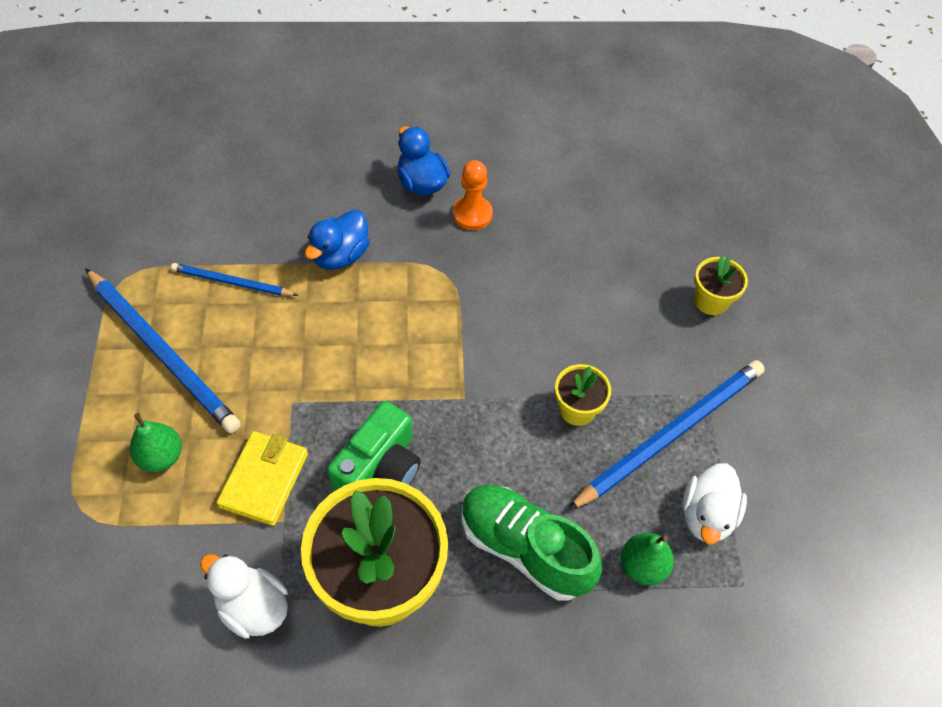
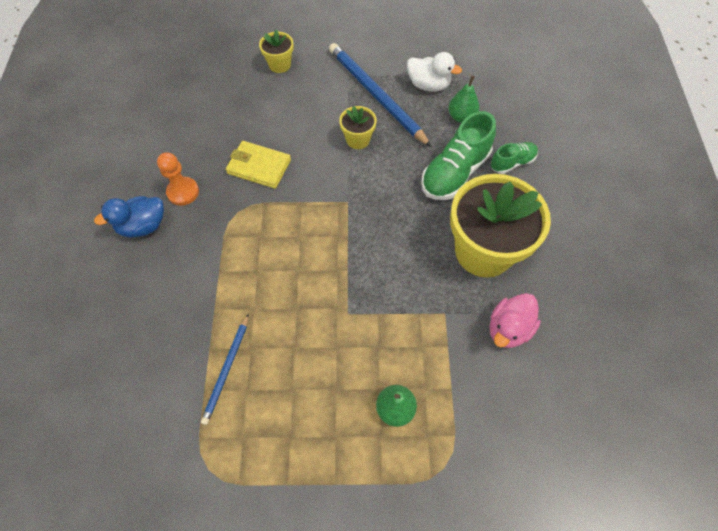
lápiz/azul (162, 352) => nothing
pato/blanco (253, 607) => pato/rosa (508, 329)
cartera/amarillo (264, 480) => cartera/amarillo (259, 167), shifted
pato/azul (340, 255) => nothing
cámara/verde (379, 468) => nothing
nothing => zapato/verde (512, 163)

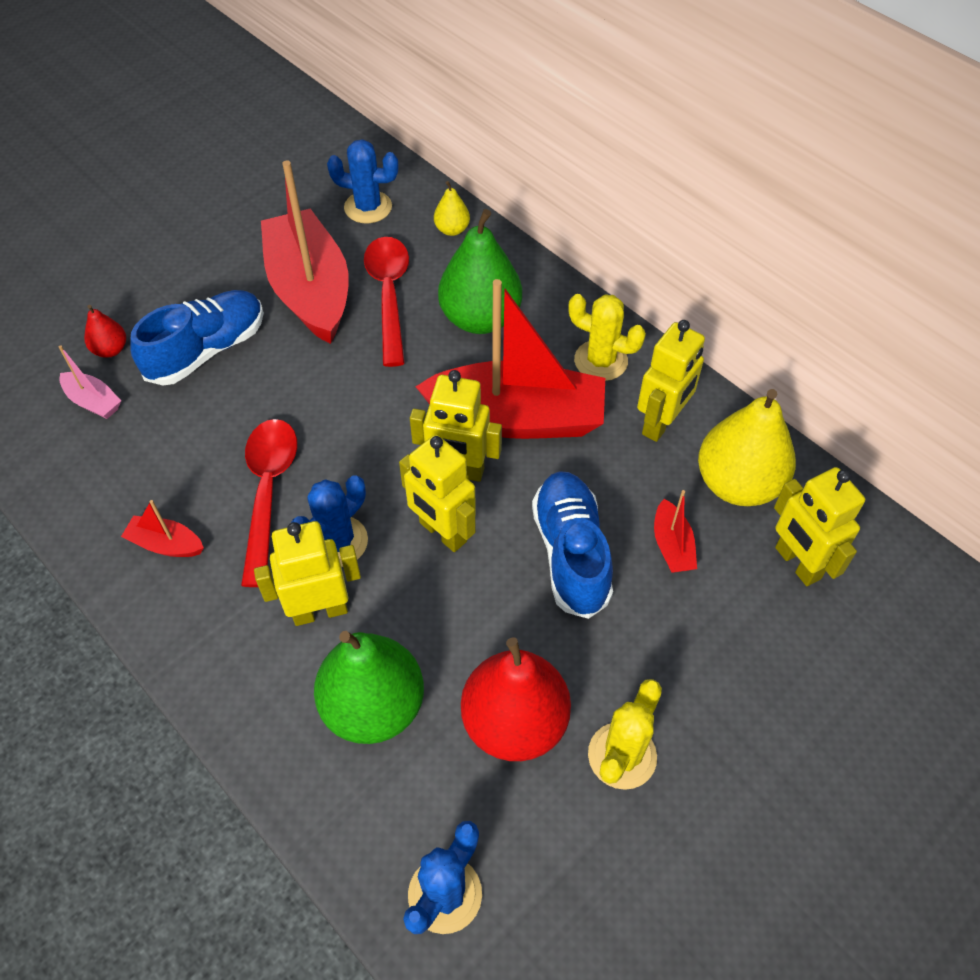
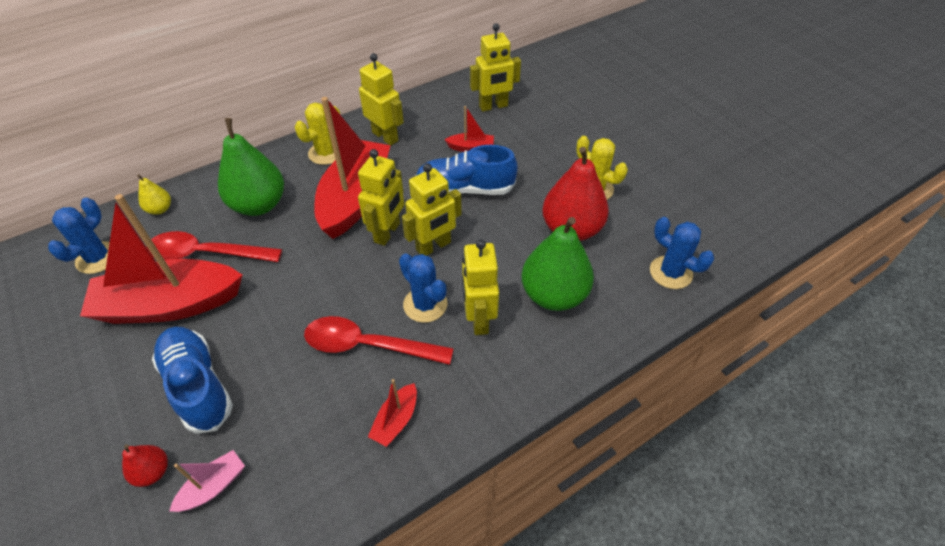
pera/amarillo (737, 484) => nothing

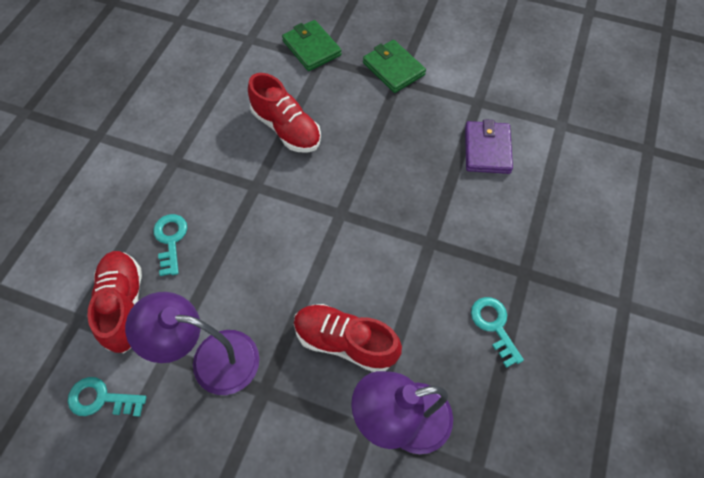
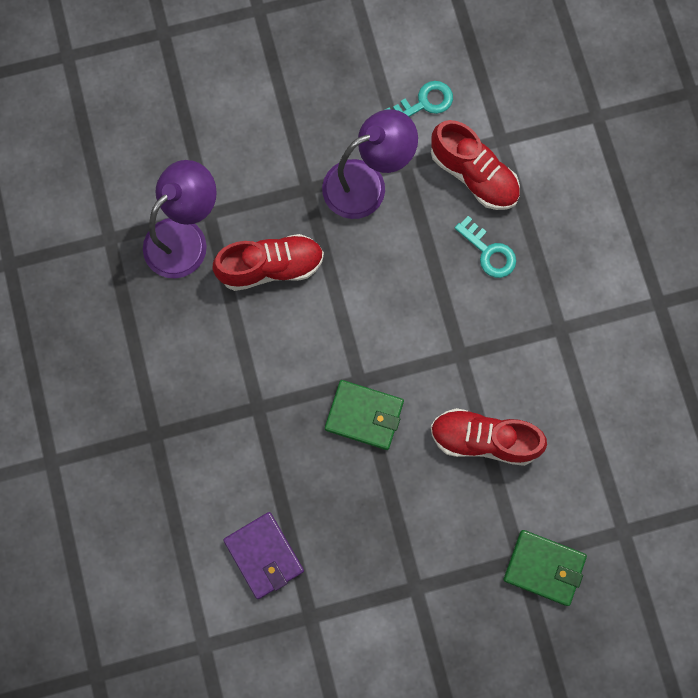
cartera/verde (393, 69) => cartera/verde (364, 415), shifted
llave/turquesa (494, 325) => nothing

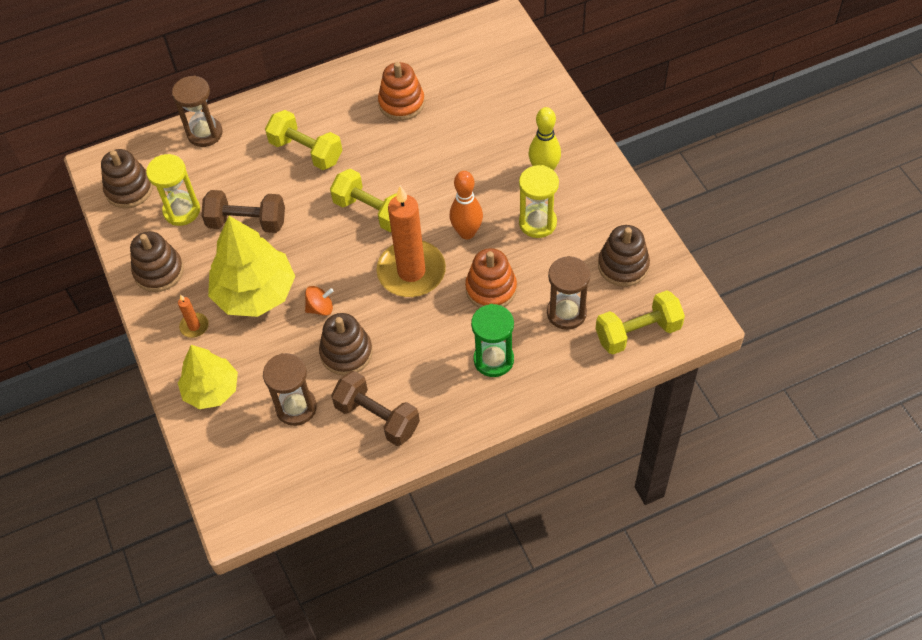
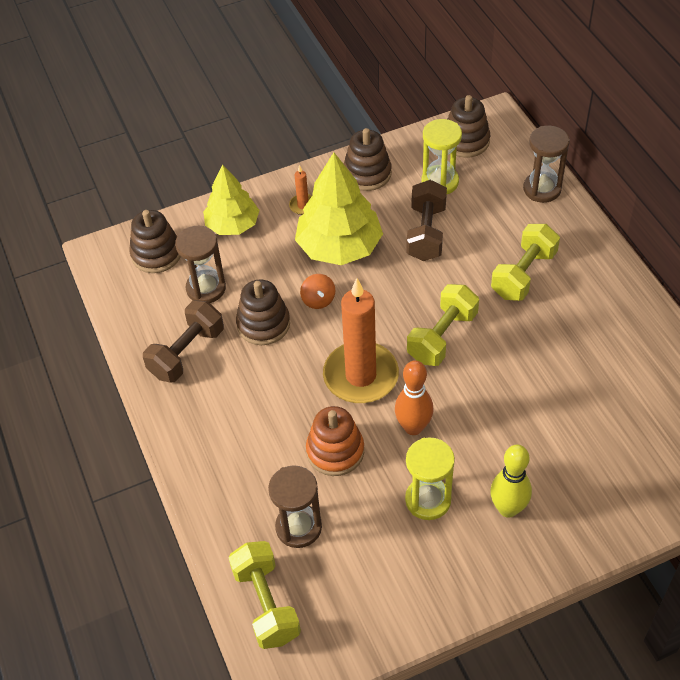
juguete apilable/naranja (401, 103) => nothing
reloj de arena/verde (493, 360) => nothing
juguete apilable/marrón (623, 265) => juguete apilable/marrón (156, 254), shifted

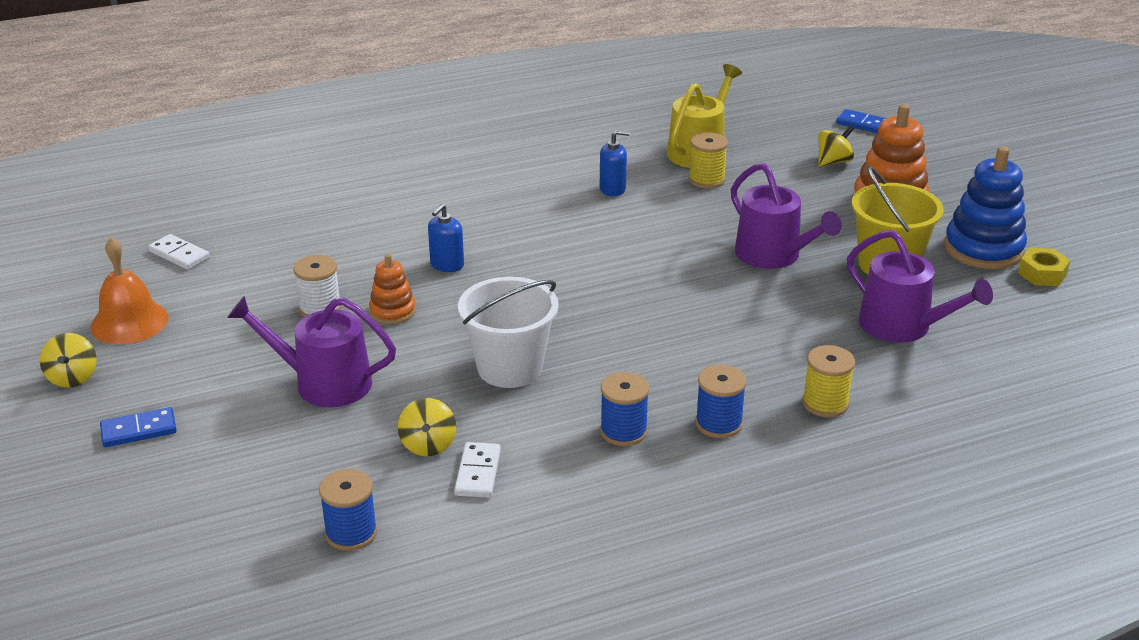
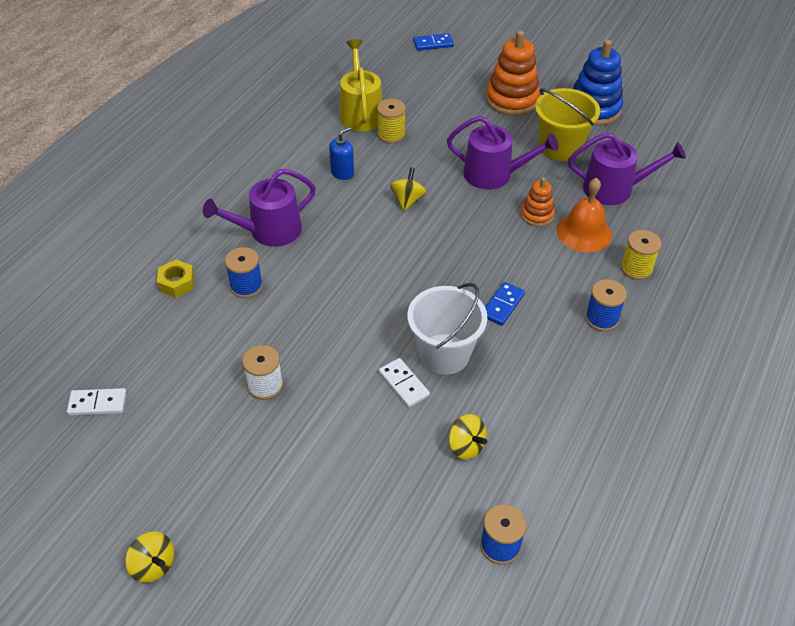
campana/naranja (129, 322) => campana/naranja (584, 232), shifted
ficha de dominó/azul (139, 430) => ficha de dominó/azul (502, 305), shifted
regadera/morado (324, 383) => regadera/morado (269, 231), shifted
juguete apilable/naranja (392, 311) => juguete apilable/naranja (537, 215), shifted
dispensador de jabón/azul (447, 265) => nothing
ficha de dominó/blanco (478, 473) => ficha de dominó/blanco (404, 384), shifted
carrete/azul (623, 431) => carrete/azul (246, 286), shifted
peonza/amarillo (833, 162) => peonza/amarillo (407, 200), shifted
tuerca/amarillo (1042, 274) => tuerca/amarillo (177, 283), shifted

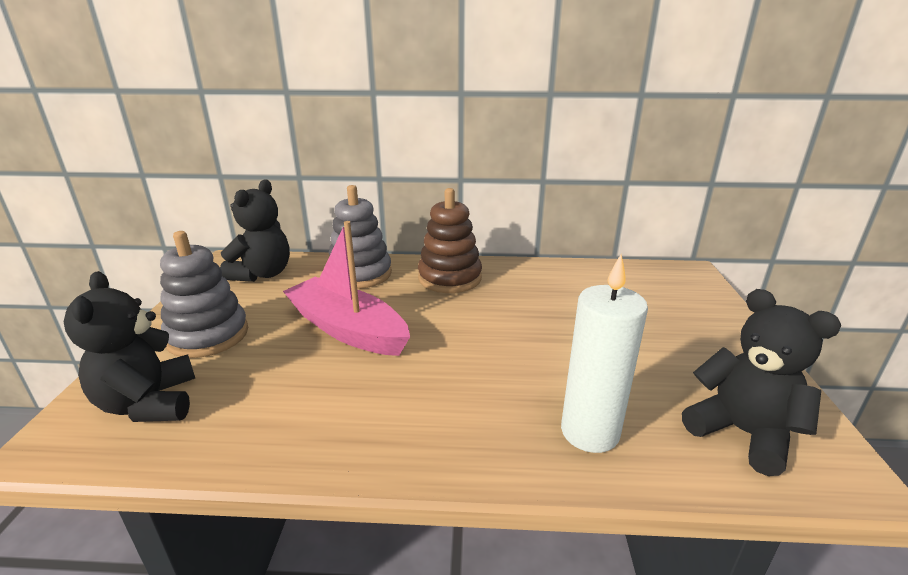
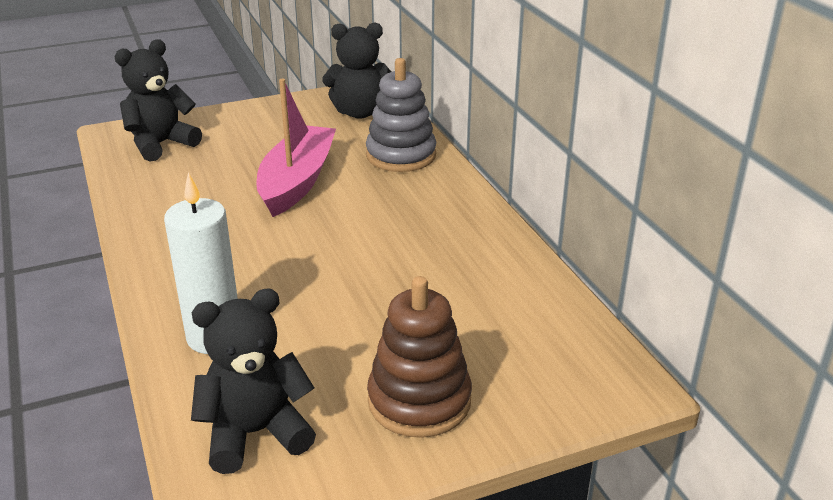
juguete apilable/gris (208, 335) => nothing
juguete apilable/marrón (449, 278) => juguete apilable/marrón (419, 401), shifted
osito/negro (742, 433) => osito/negro (255, 433), 135 degrees counterclockwise

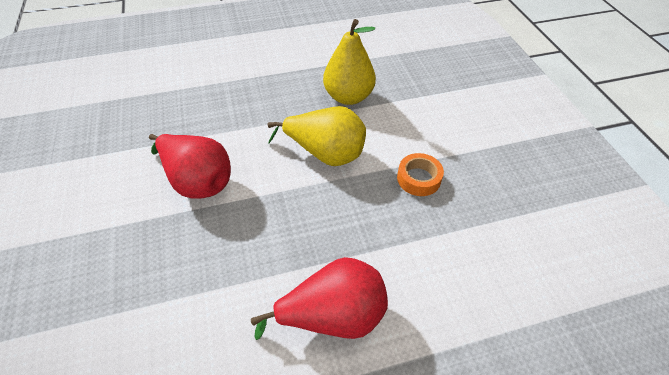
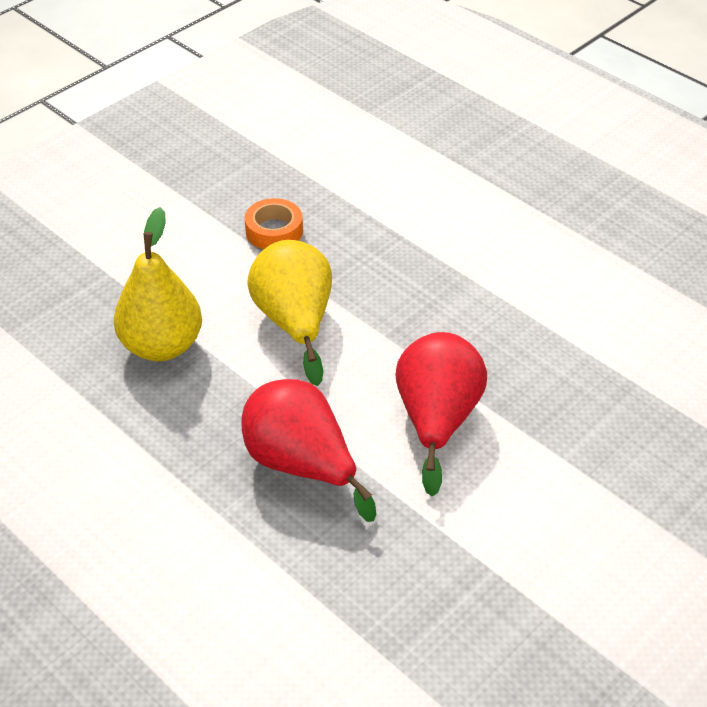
pera/rojo (332, 316) => pera/rojo (301, 465), shifted

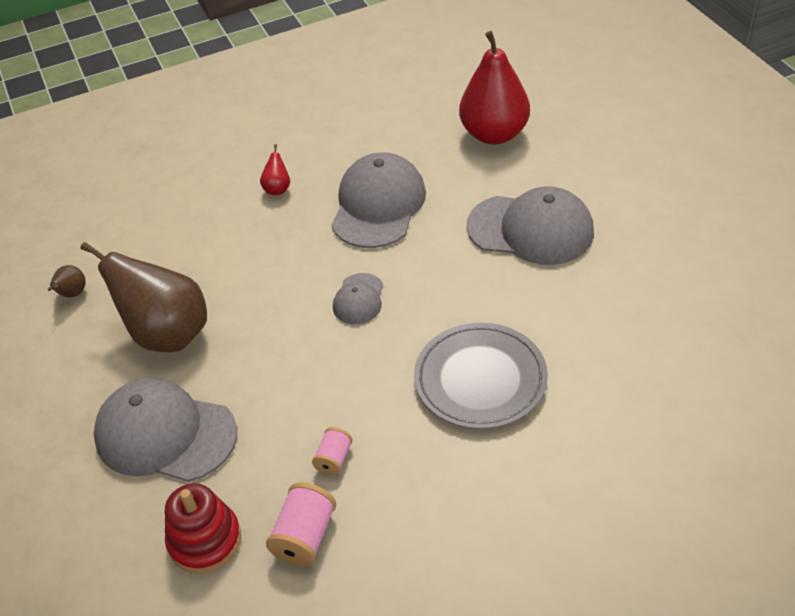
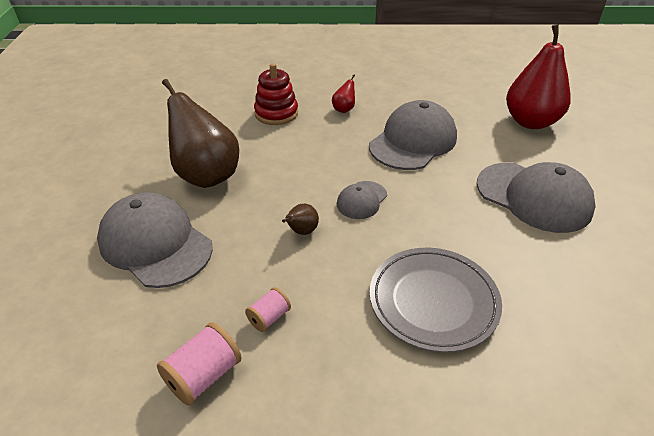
pera/marrón (72, 294) => pera/marrón (301, 231), shifted
juguete apilable/rojo (205, 540) => juguete apilable/rojo (276, 113), shifted

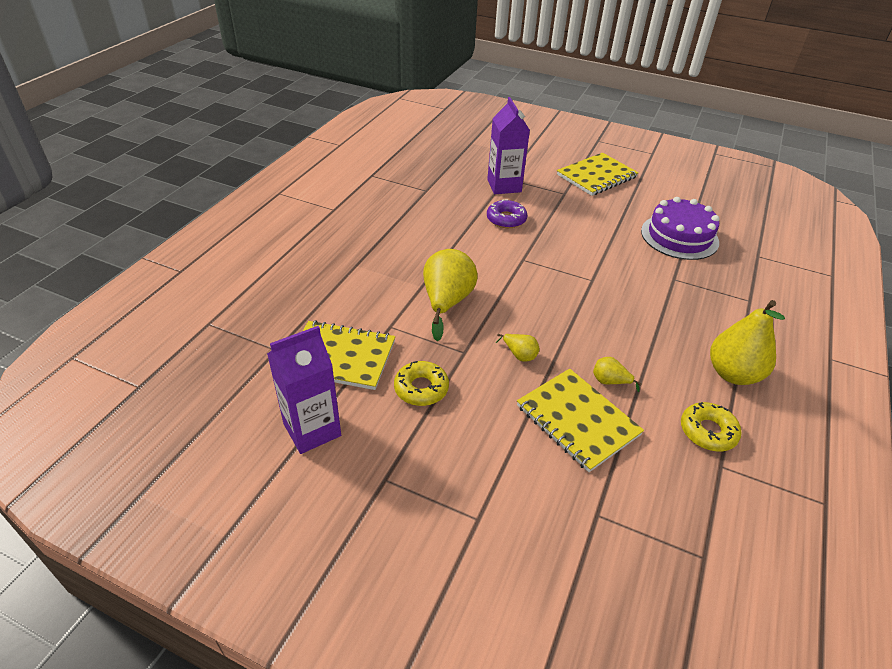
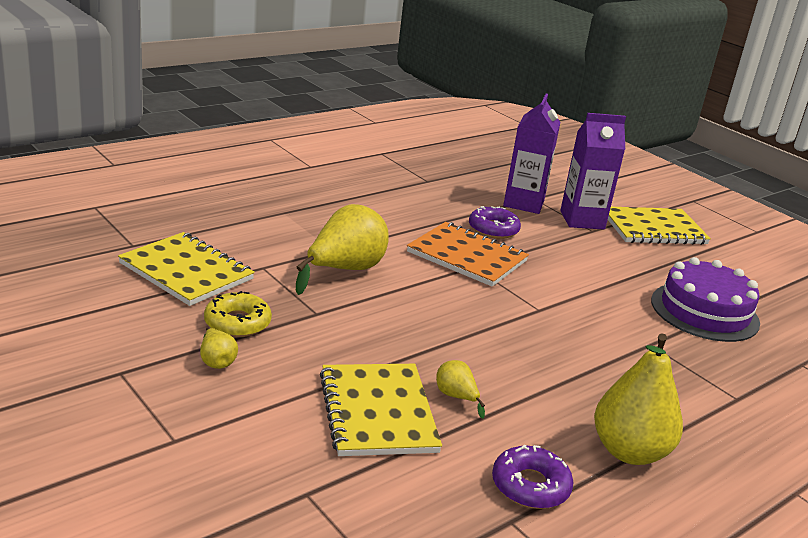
cartón de leche/morado (312, 430) => cartón de leche/morado (582, 220), shifted
pera/amarillo (519, 355) => pera/amarillo (216, 361), shifted
rosquilla/amarillo (708, 431) => rosquilla/morado (530, 486)
nothing => cuaderno/naranja (467, 257)

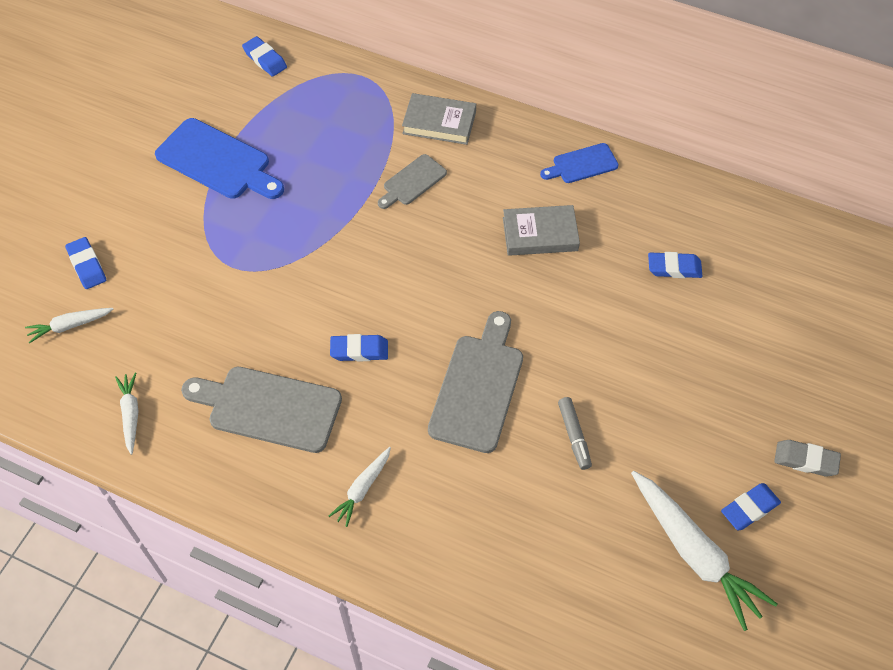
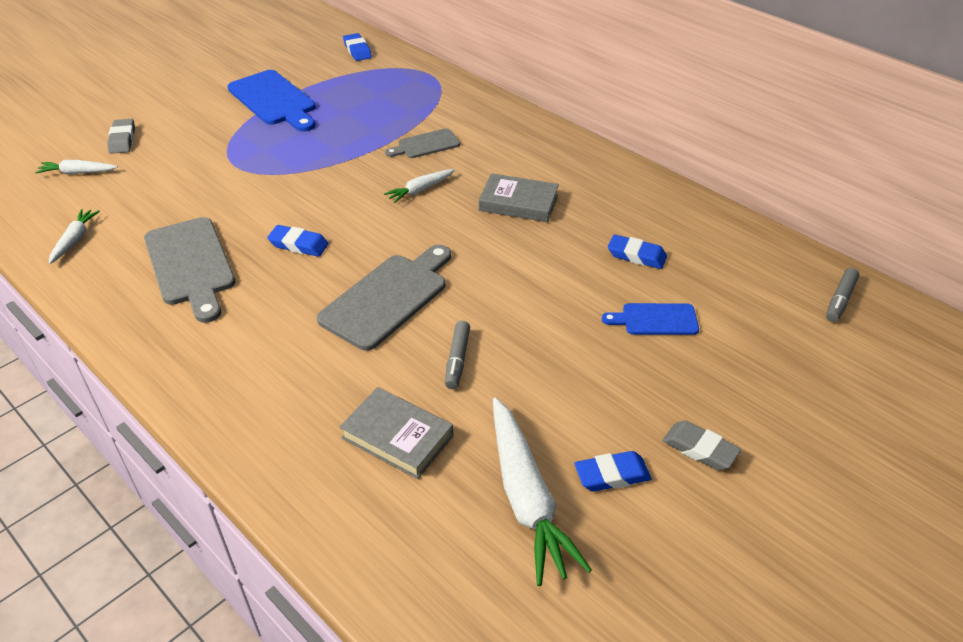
goma de borrar/azul (87, 266) => goma de borrar/gris (122, 140)
tabla de cortar/gris (269, 408) => tabla de cortar/gris (190, 265), 150 degrees counterclockwise
zanahoria/blanco (362, 489) => zanahoria/blanco (420, 190), shifted
libro/gris (439, 123) => libro/gris (397, 437), shifted
tabla de cortar/azul (582, 164) => tabla de cortar/azul (655, 319), shifted
nothing => rotulador/gris (840, 300)

